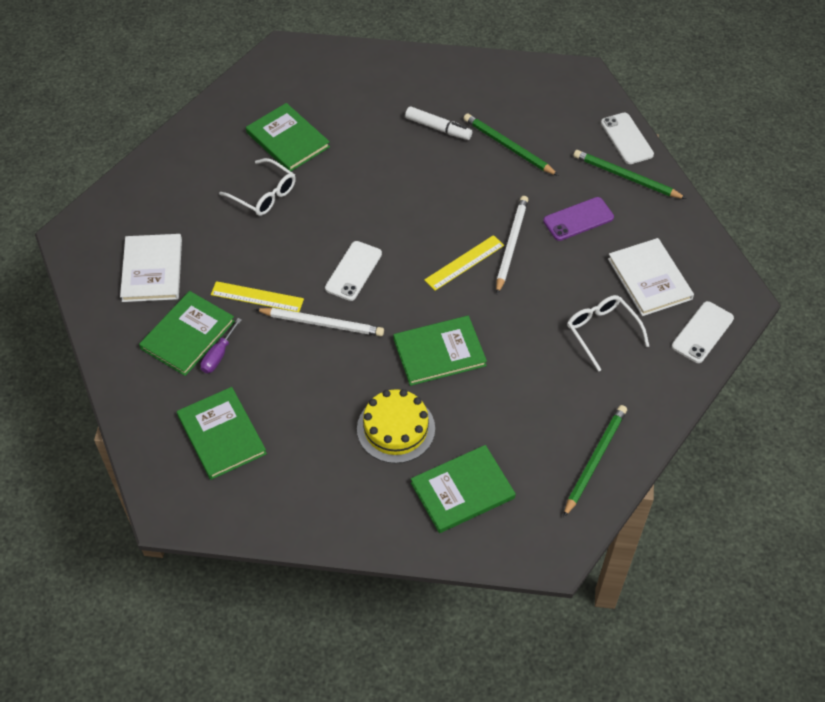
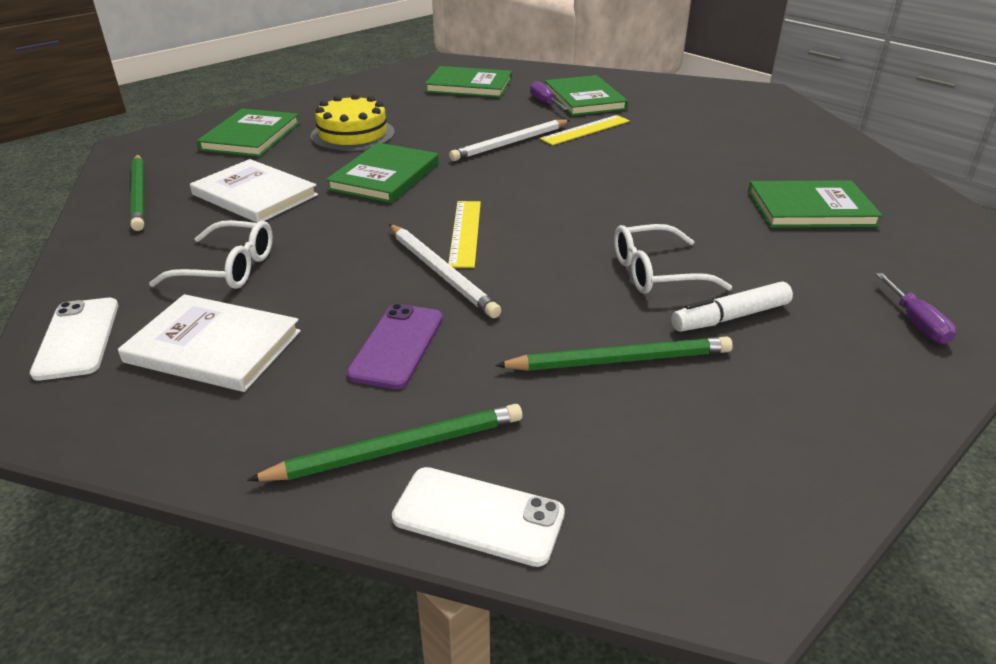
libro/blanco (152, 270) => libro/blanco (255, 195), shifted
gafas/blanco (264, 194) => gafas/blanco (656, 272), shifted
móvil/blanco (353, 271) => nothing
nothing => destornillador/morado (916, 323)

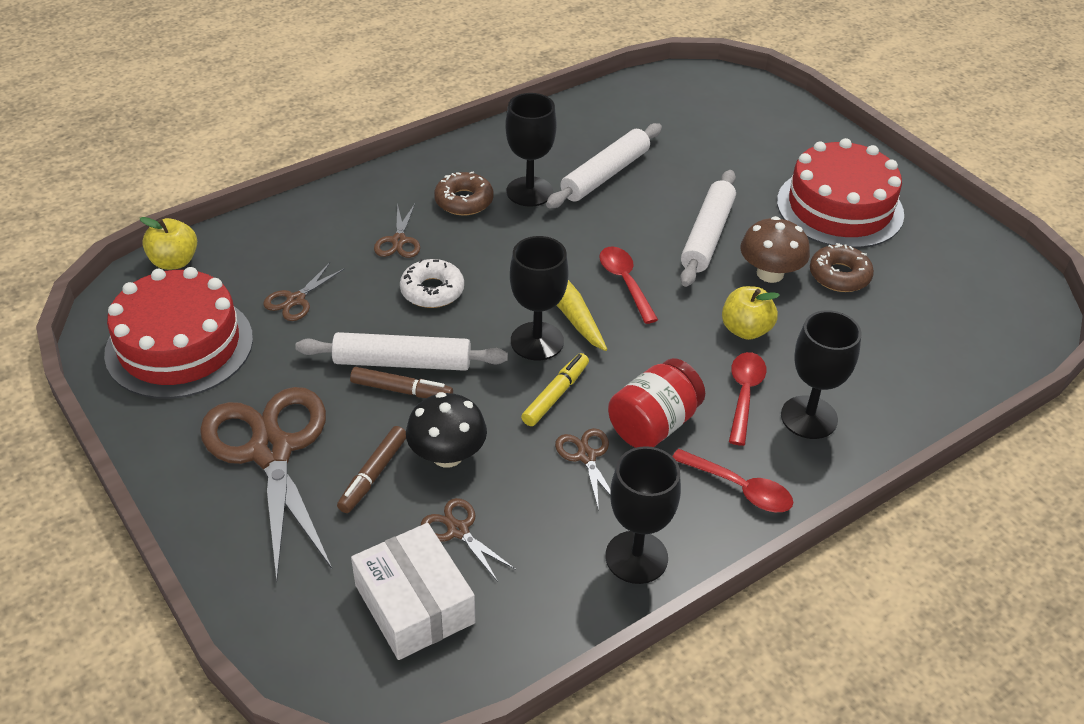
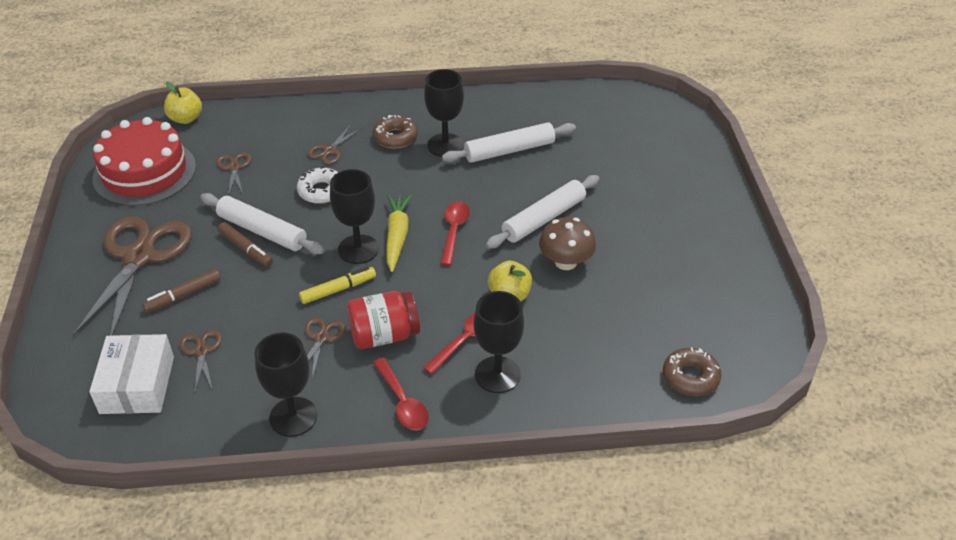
tijeras/marrón (296, 300) => tijeras/marrón (234, 167), 105 degrees clockwise
seta/negro (447, 455) => nothing
tarta/rojo (839, 208) => nothing
rosquilla/marrón (839, 275) => rosquilla/marrón (690, 377), shifted

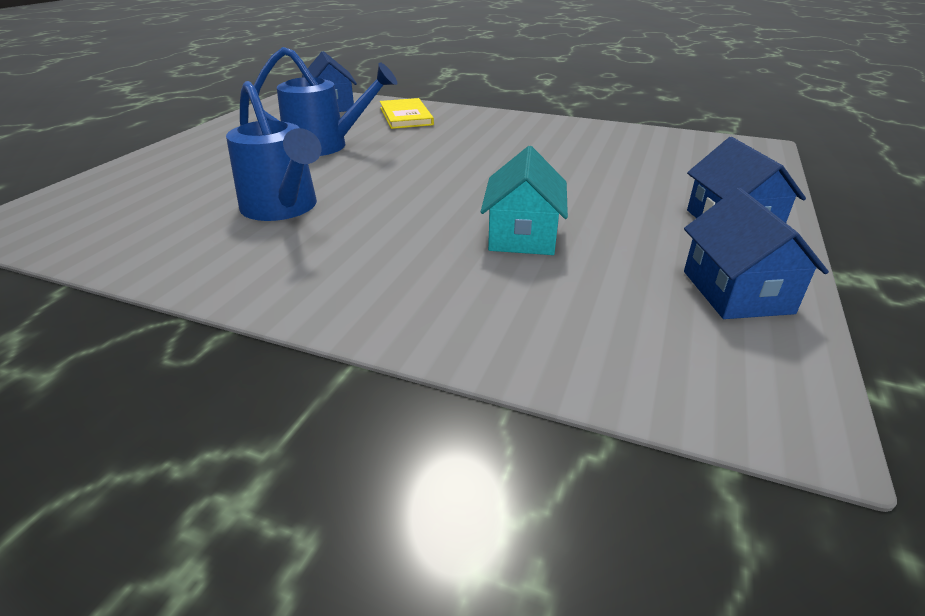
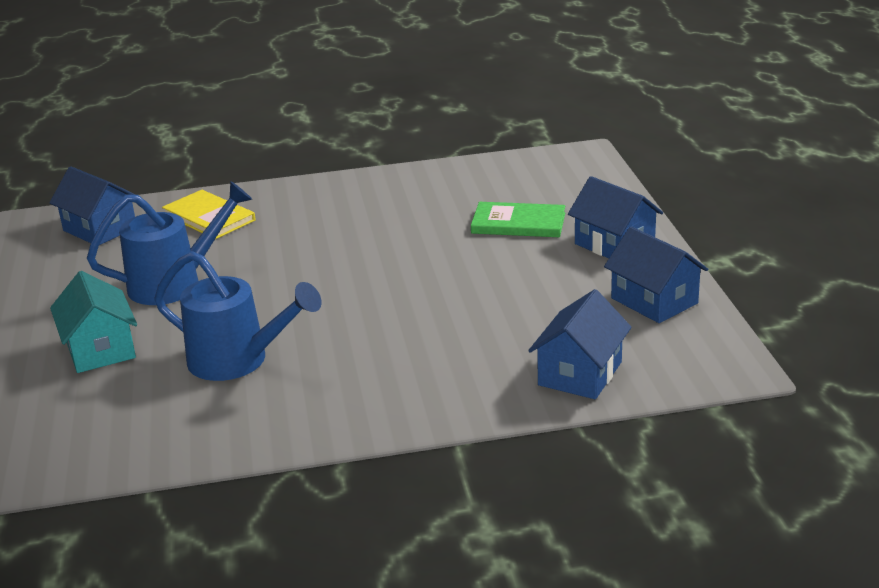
casa/turquesa (523, 235) => casa/turquesa (100, 349), shifted
nothing => libro/verde (518, 223)
nothing => casa/azul (580, 373)

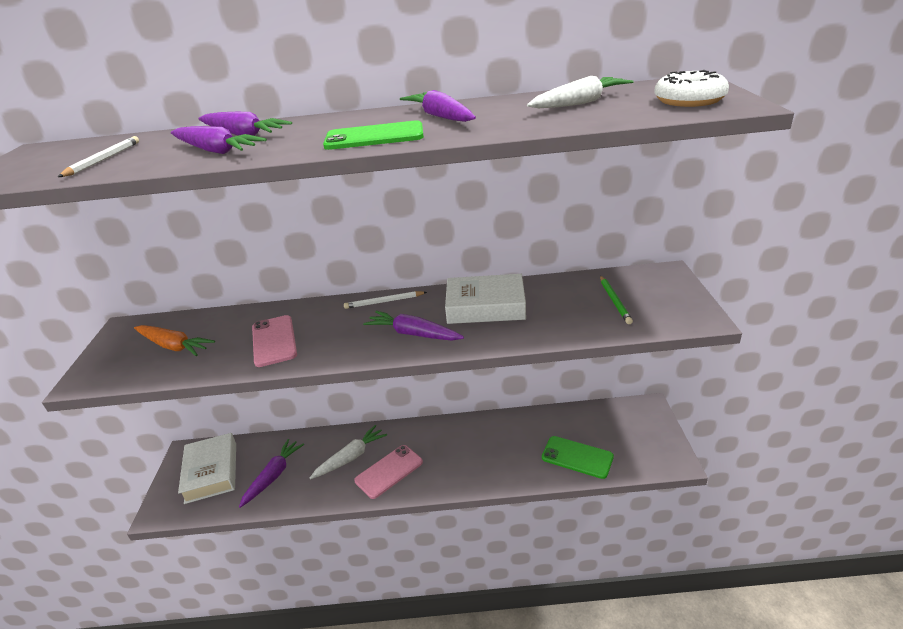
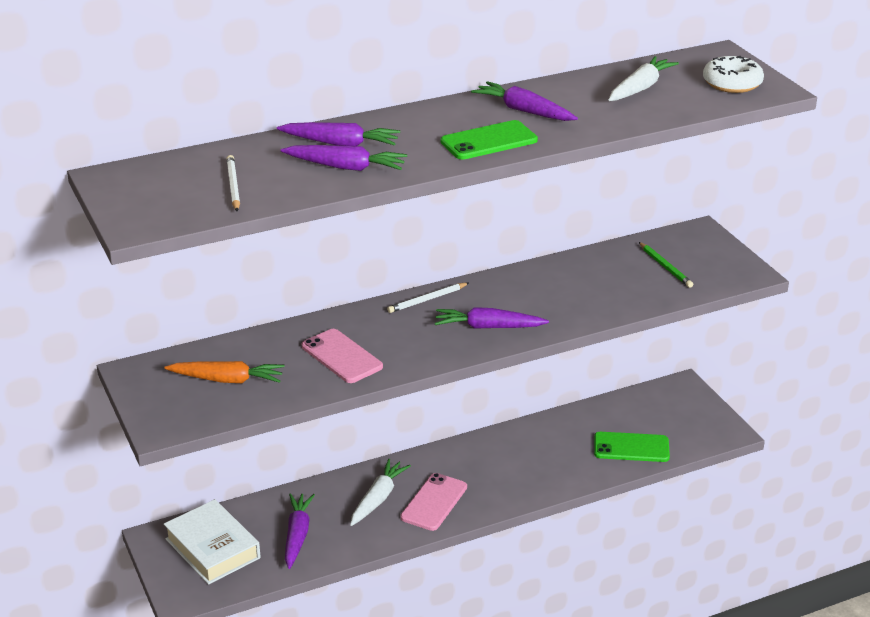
libro/blanco (485, 306) => nothing

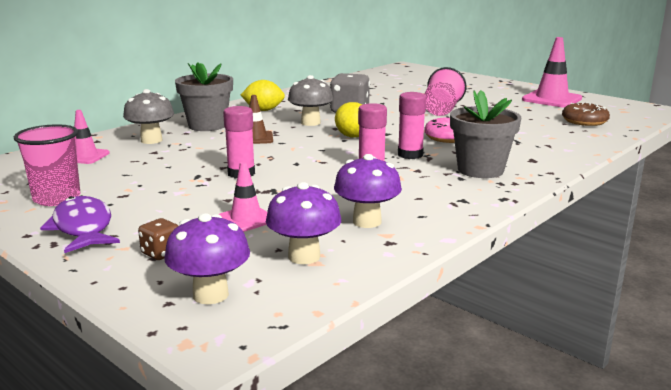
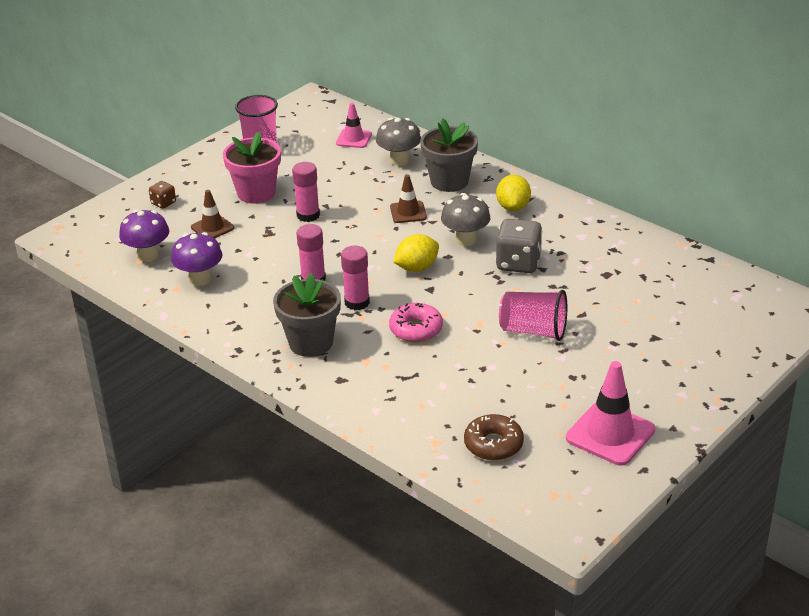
pez/morado (83, 228) => nothing
seta/morado (210, 295) => nothing
cono de tráfico/rosa (246, 219) => cono de tráfico/marrón (212, 228)
nothing => maceta/rosa (256, 193)

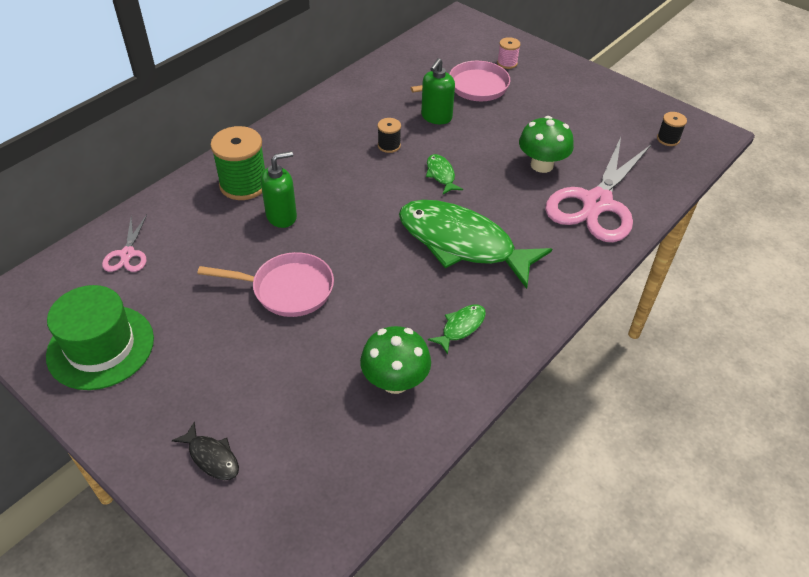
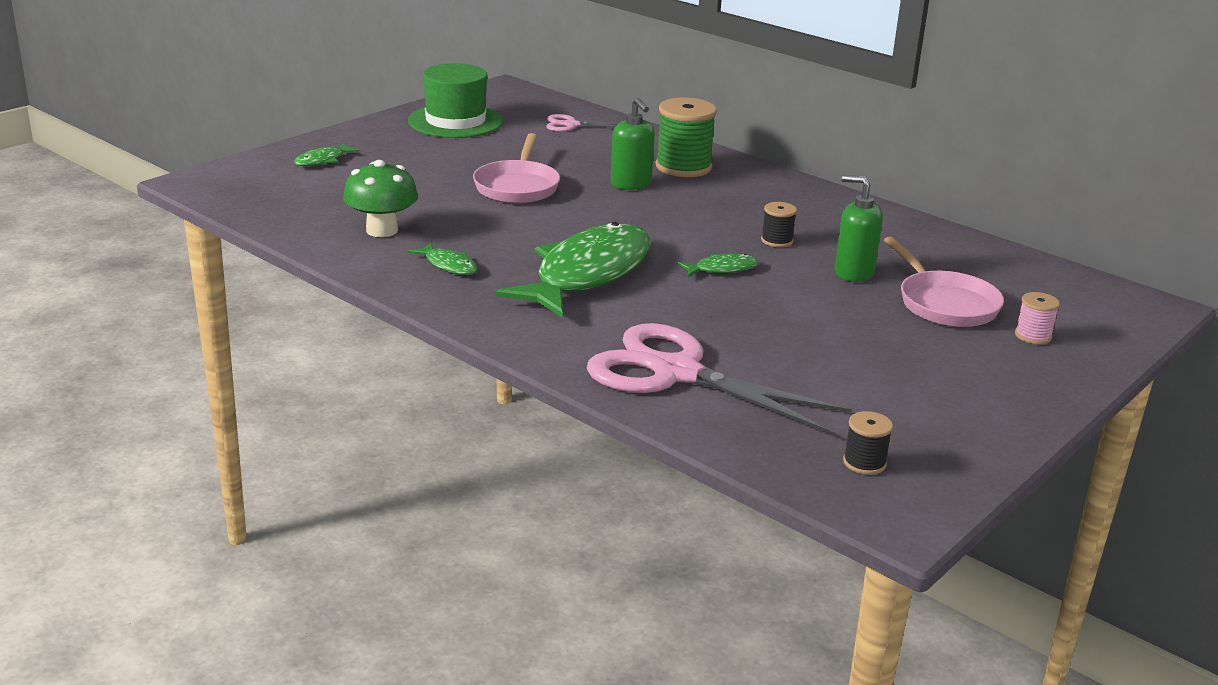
pez/negro (212, 457) => pez/verde (323, 160)
seta/verde (542, 165) => nothing

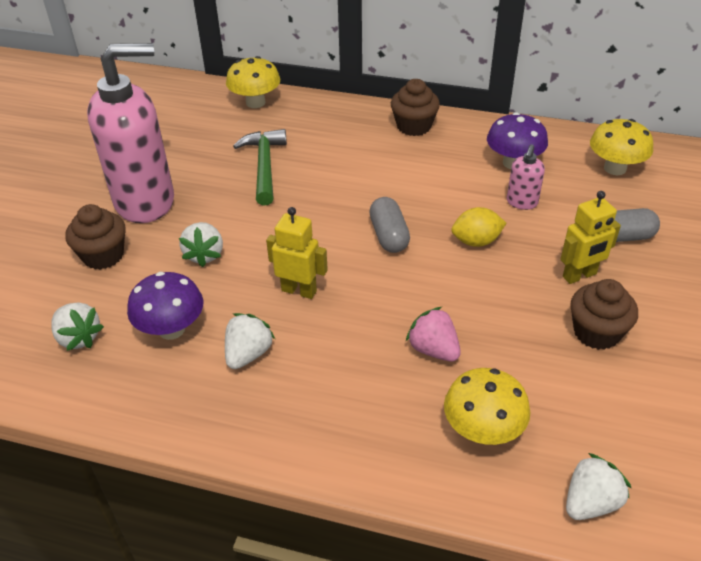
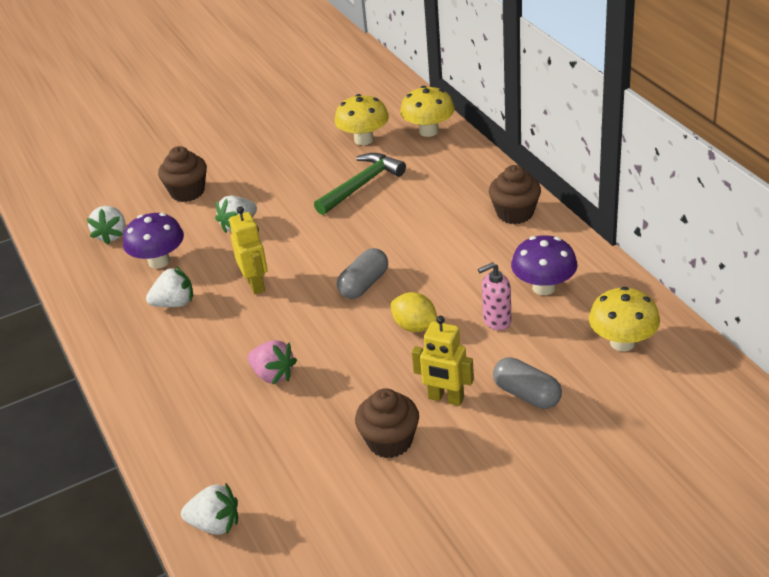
dispensador de jabón/rosa (145, 201) => nothing
fresa/rosa (433, 349) => fresa/rosa (273, 375), 120 degrees clockwise
seta/amarillo (482, 430) => seta/amarillo (364, 139), shifted

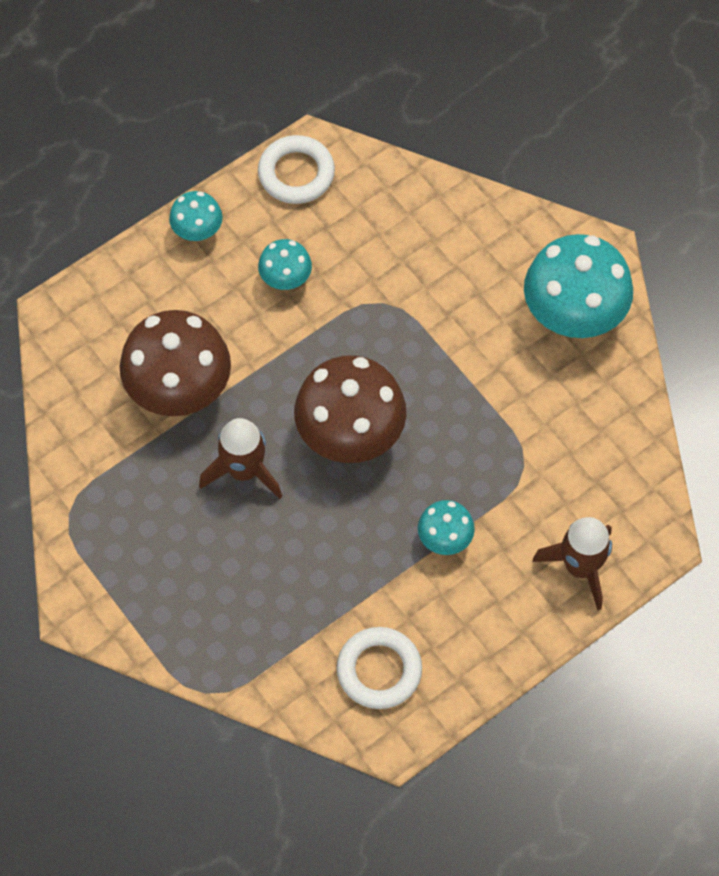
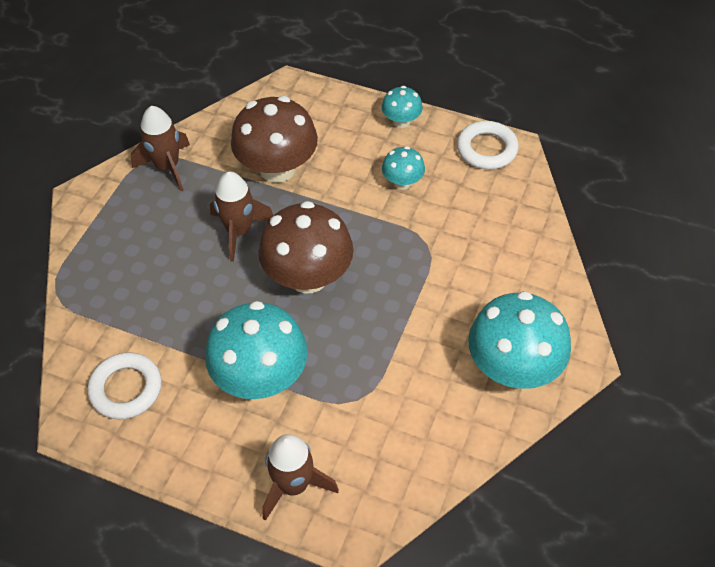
seta/turquesa (445, 538) => seta/turquesa (261, 377), x2.00
nothing => cohete/marrón (167, 167)

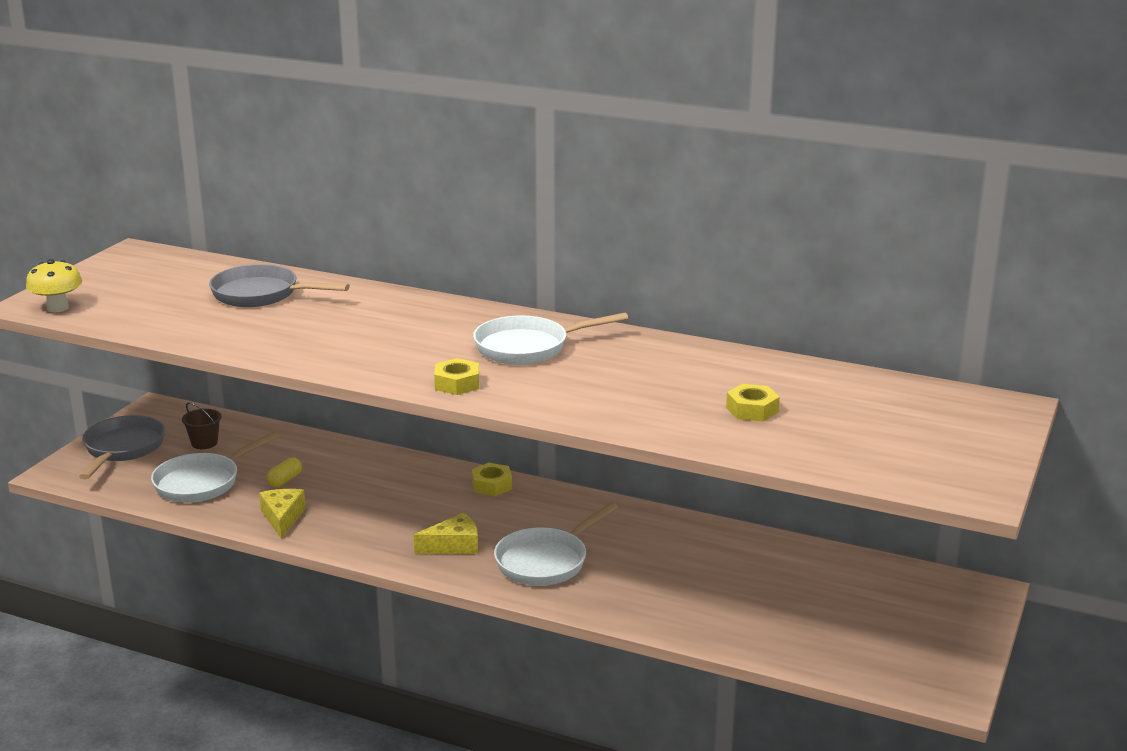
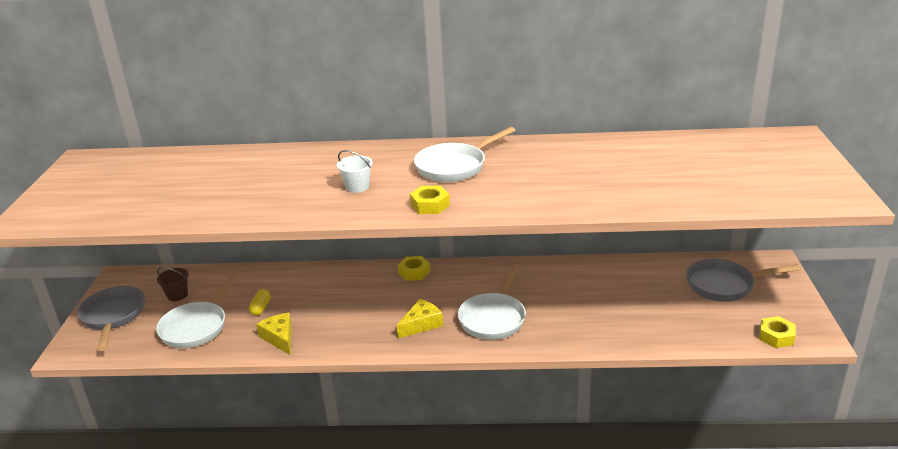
seta/amarillo (58, 308) => nothing
sartén/gris (261, 294) => sartén/gris (724, 285), shifted
tuerca/amarillo (752, 410) => tuerca/amarillo (776, 336), shifted
nothing => balde/blanco (357, 187)

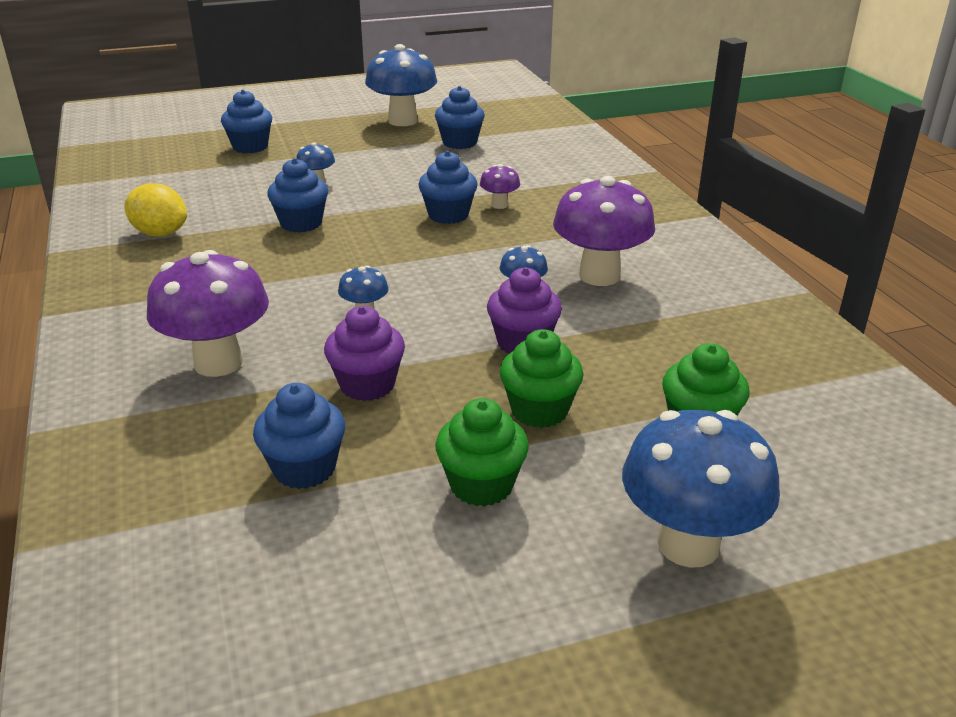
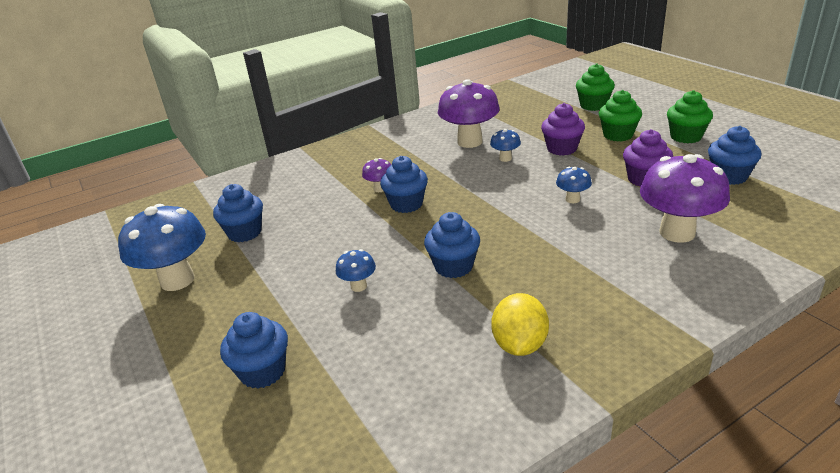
seta/azul (688, 544) => nothing

